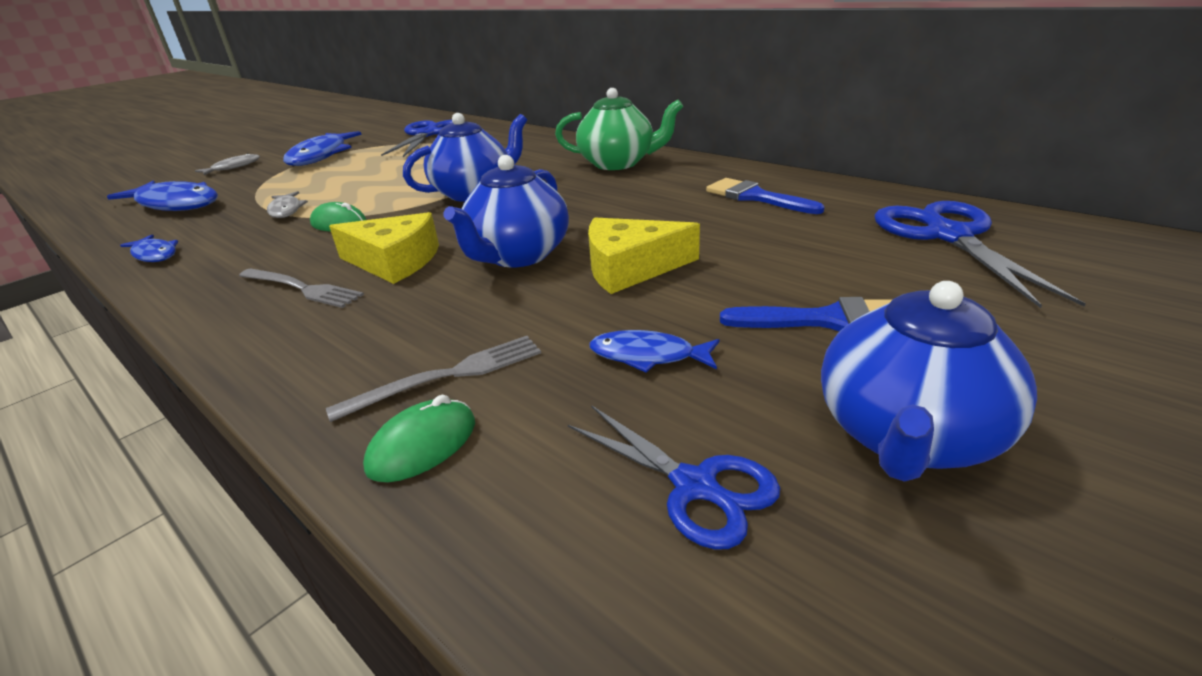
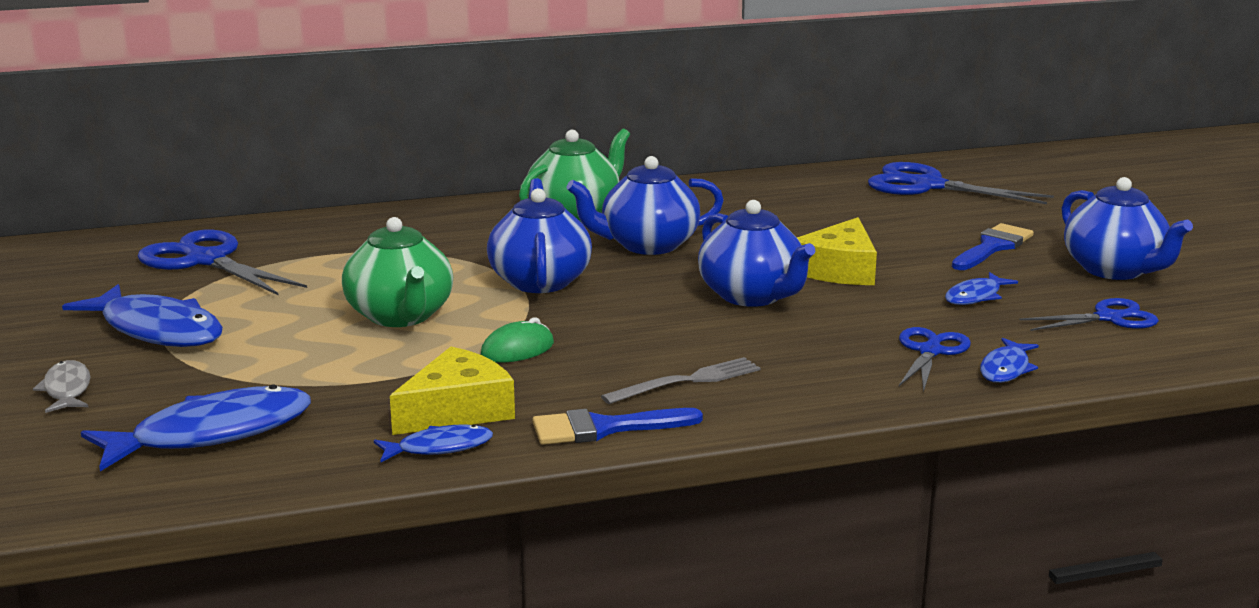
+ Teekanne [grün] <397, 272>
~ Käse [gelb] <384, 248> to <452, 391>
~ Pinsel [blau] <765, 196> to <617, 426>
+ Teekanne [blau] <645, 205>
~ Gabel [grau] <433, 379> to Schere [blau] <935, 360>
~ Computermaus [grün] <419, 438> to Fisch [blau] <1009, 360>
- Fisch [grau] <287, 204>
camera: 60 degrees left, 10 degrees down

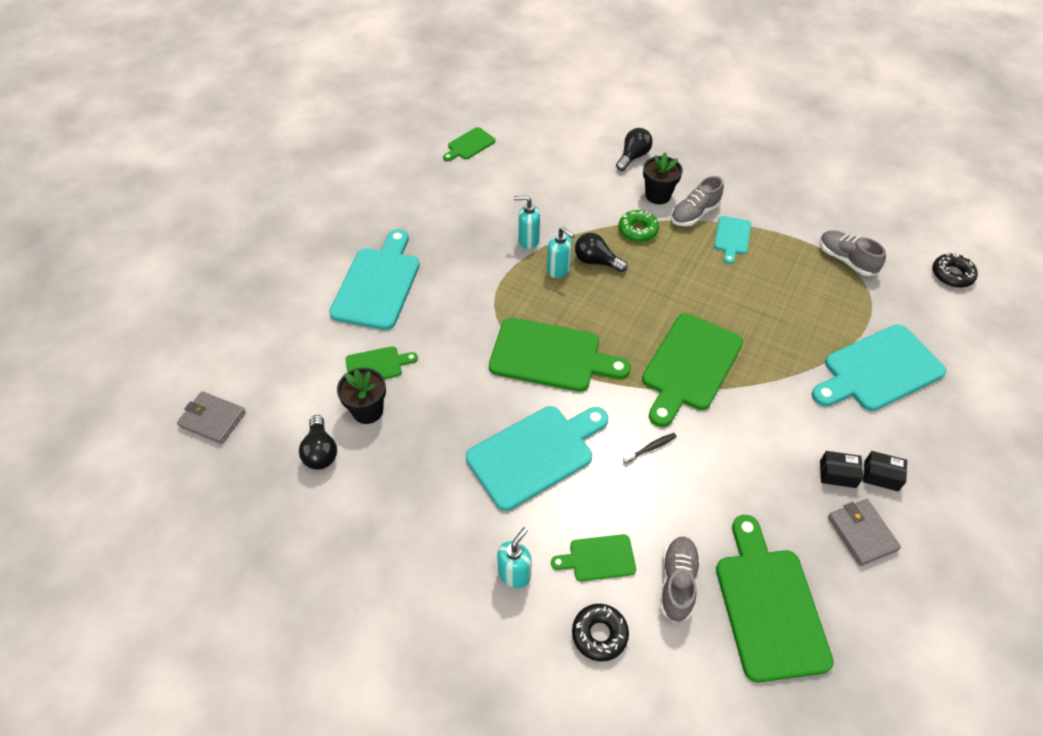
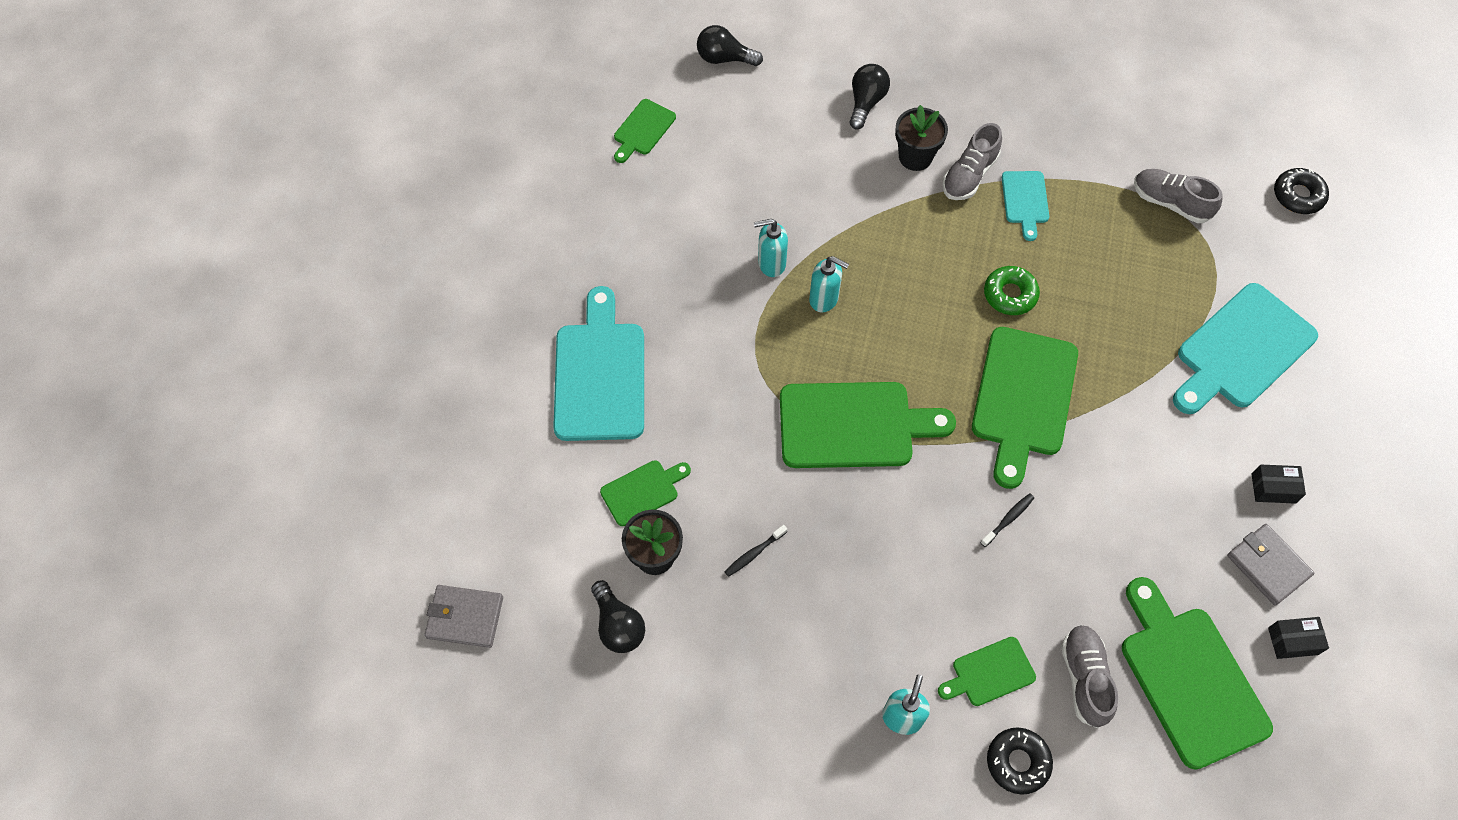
~ Glühbirne [schwarz] <601, 252> to <730, 45>
+ Zahnbürste [schwarz] <755, 551>
~ Donut [grün] <639, 226> to <1012, 290>
~ Schachtel [schwarz] <841, 469> to <1298, 638>
- Schneidebrett [türkis] <537, 458>
camera: 15 degrees left, 10 degrees up

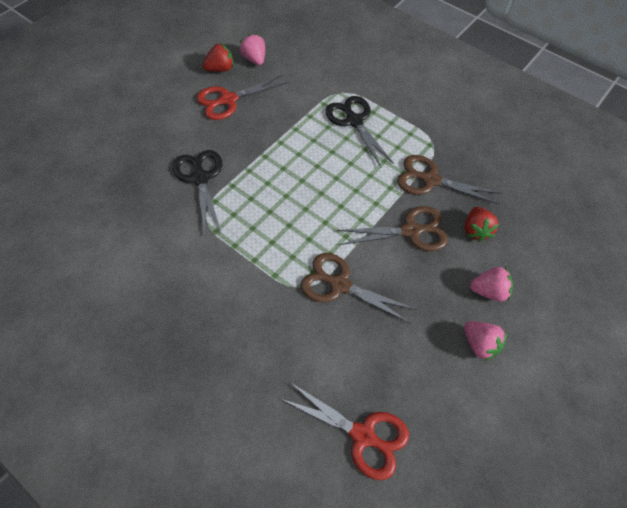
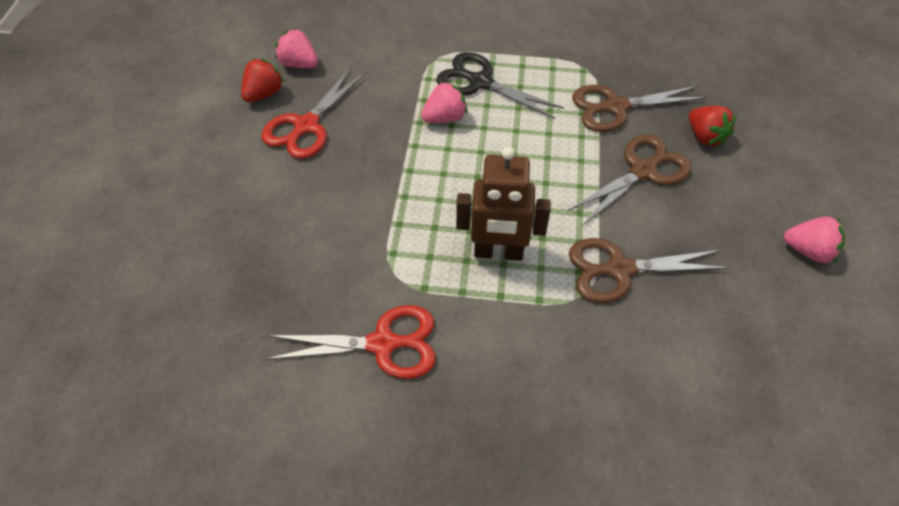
~ Schere [rot] <344, 431> to <351, 342>
~ Erdbeere [rosa] <491, 284> to <444, 102>
+ Roboter [braun] <503, 204>
- Schere [schwarz] <197, 191>
camera: 30 degrees left, 5 degrees down

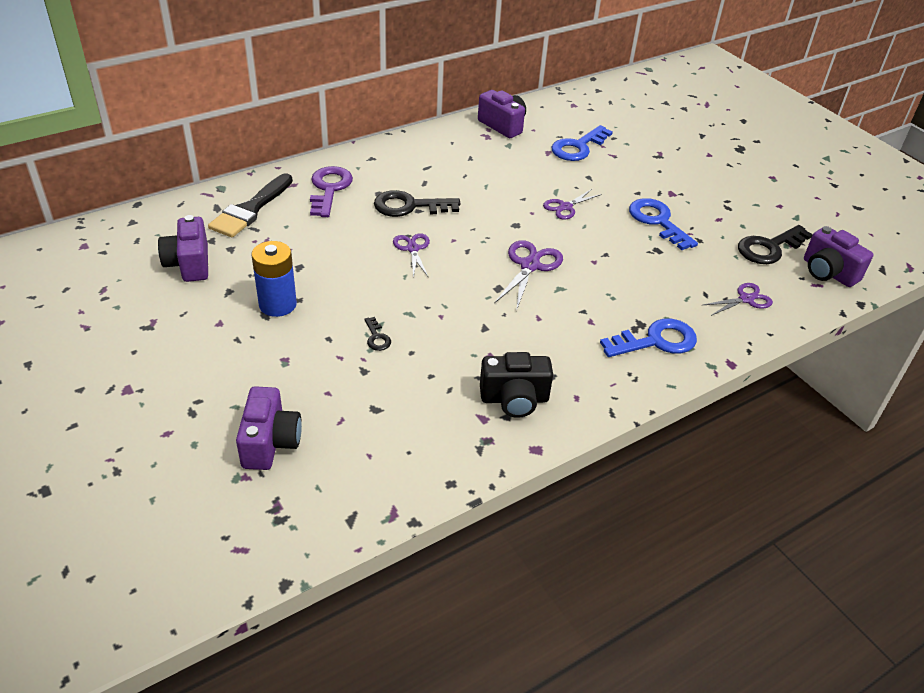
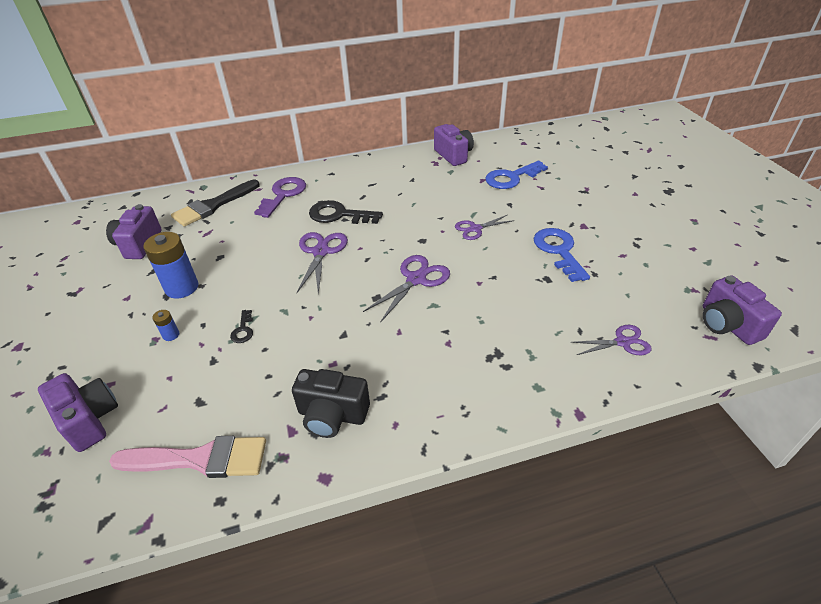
~ Kamera [lila] <269, 428> = <78, 412> 60 degrees counterclockwise
+ Pinsel [rosa] <187, 457>
+ Batterie [blau] <165, 325>
~ Schere [lila] <411, 255> = <322, 263> x1.50
- Schlüssel [blau] <648, 337>
- Schlüssel [schwarz] <775, 244>
camera: 20 degrees right, 0 degrees up

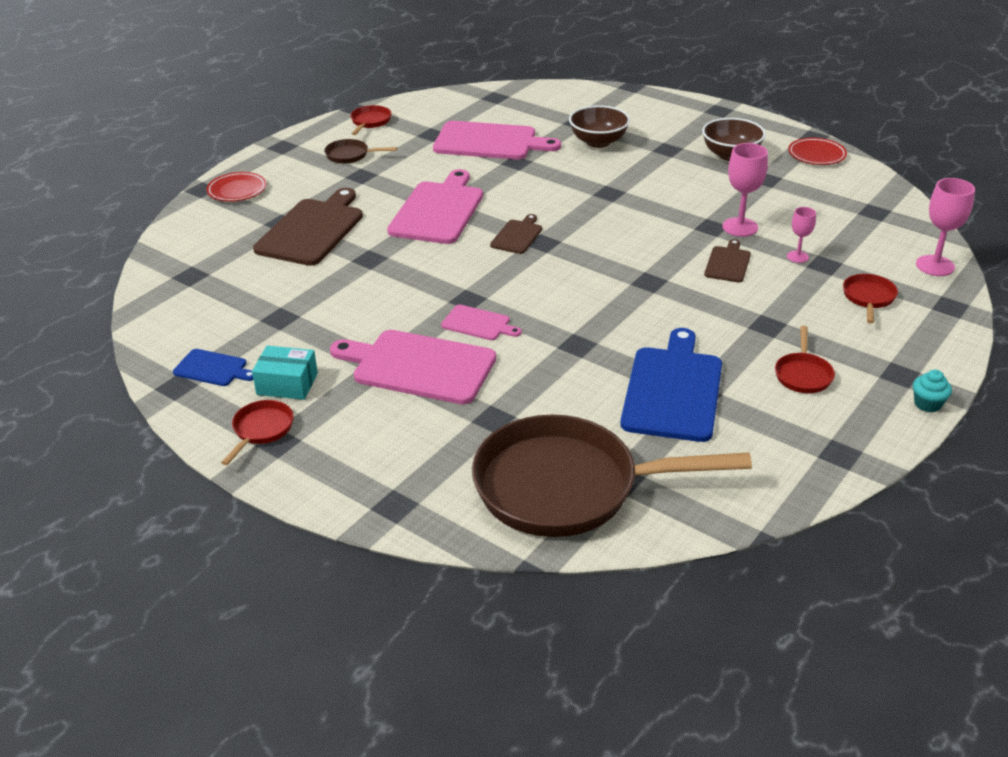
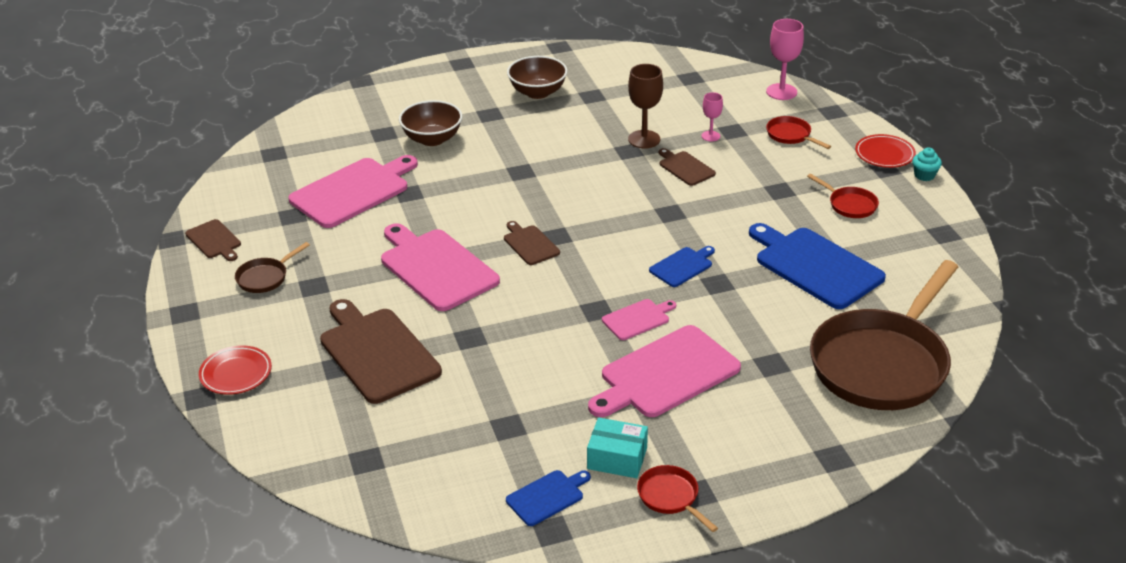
~ Pfanne [rot] <371, 120> to Schneidebrett [braun] <213, 240>
~ Schachtel [türkis] <285, 373> = <617, 448> 60 degrees clockwise
~ Kelch [rosa] <745, 190> to Kelch [braun] <645, 106>
+ Schneidebrett [blau] <682, 266>
~ Teller [rot] <817, 151> to <885, 151>
camera: 55 degrees left, 0 degrees up

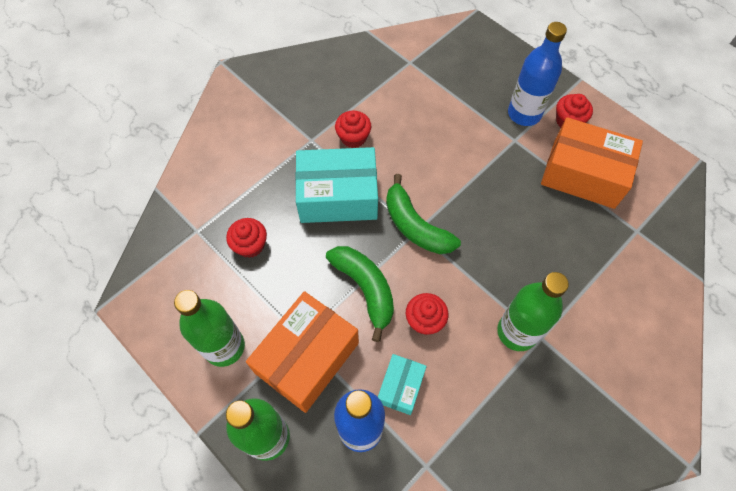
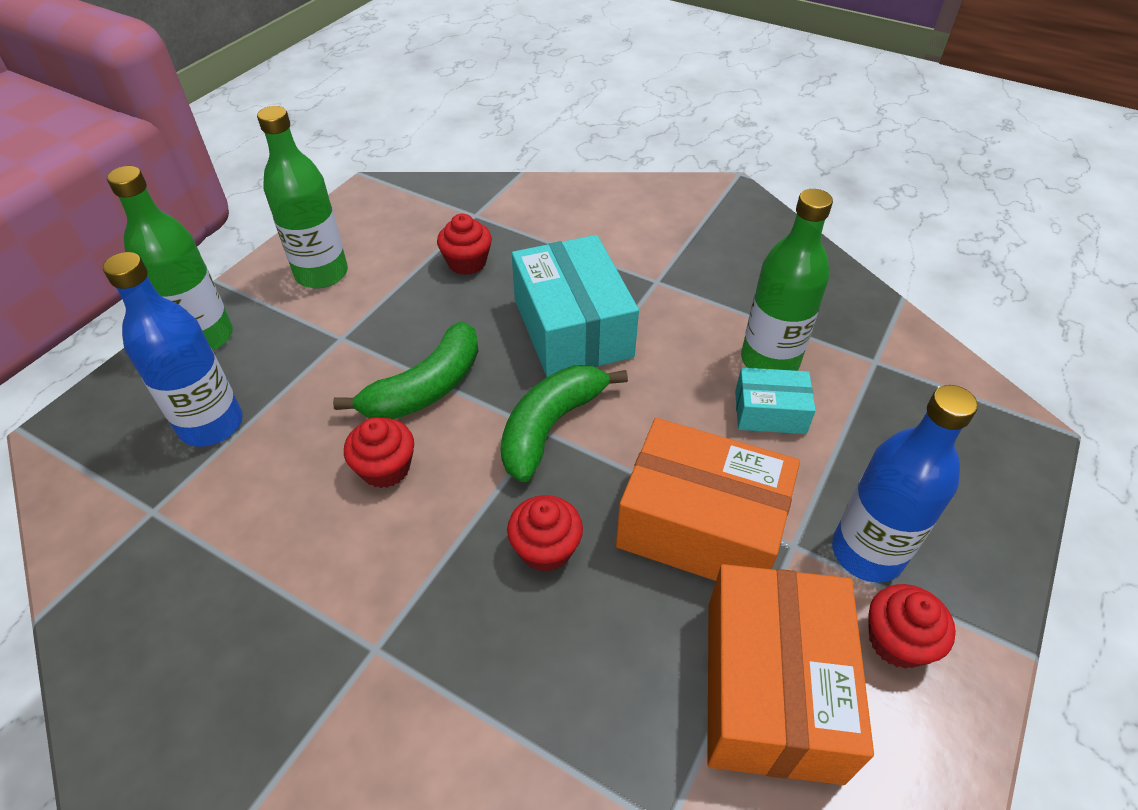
~ Muffin [rot] <353, 129> to <545, 533>
~ Schachtel [orange] <302, 352> to <708, 499>
~ Schachtel [türkis] <402, 384> to <775, 400>
~ Flasche [grün] <533, 311> to <787, 280>
camera: 75 degrees right, 15 degrees down

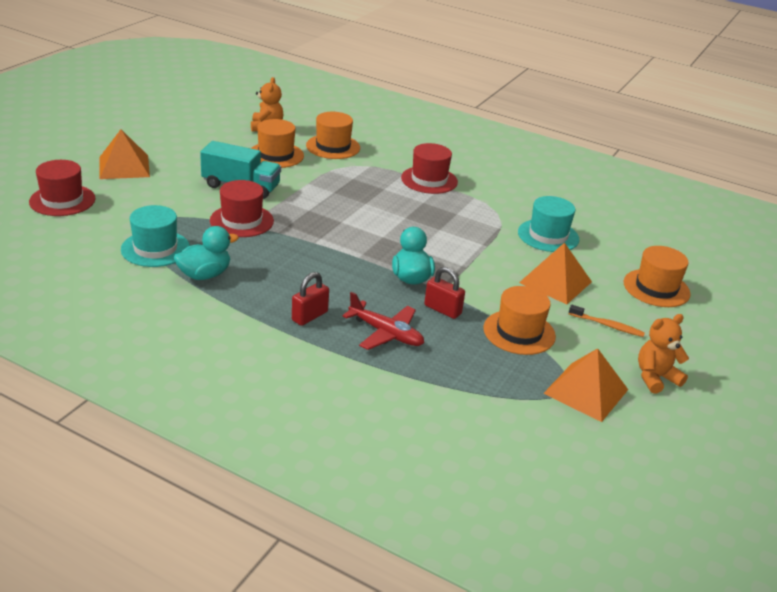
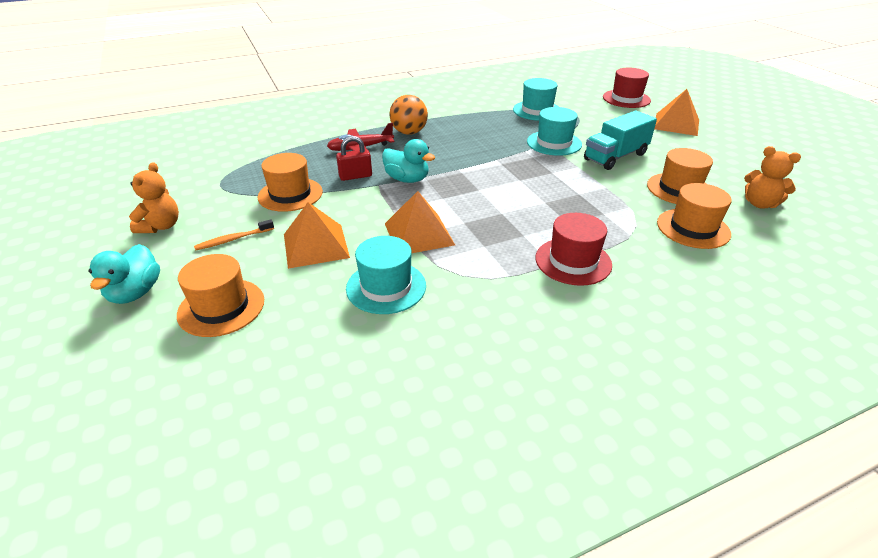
~ Ente [türkis] <206, 253> to <124, 274>
~ Pyramide [orange] <585, 385> to <420, 222>
~ Vorhängeschloss [rot] <310, 299> to Ball [orange] <409, 115>
~ Hut [rot] <242, 208> to Hut [türkis] <554, 131>
camera: 130 degrees right, 5 degrees up

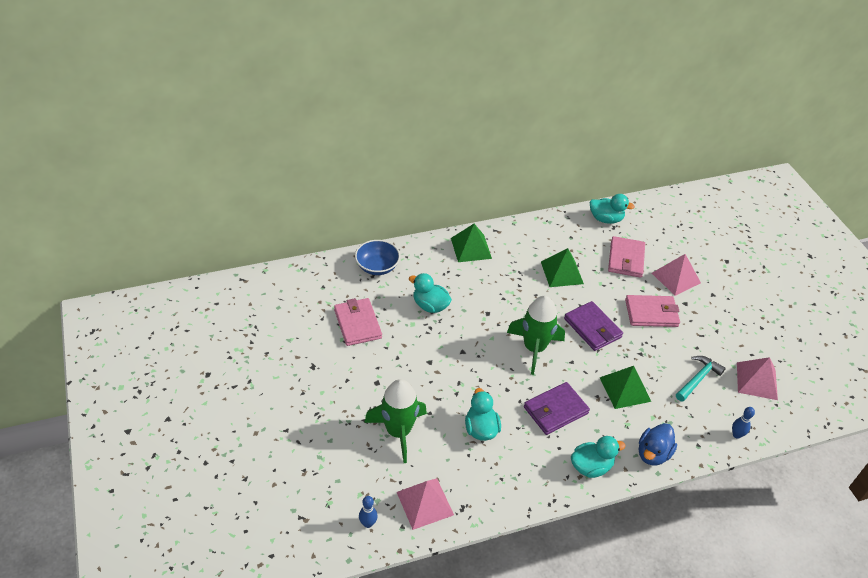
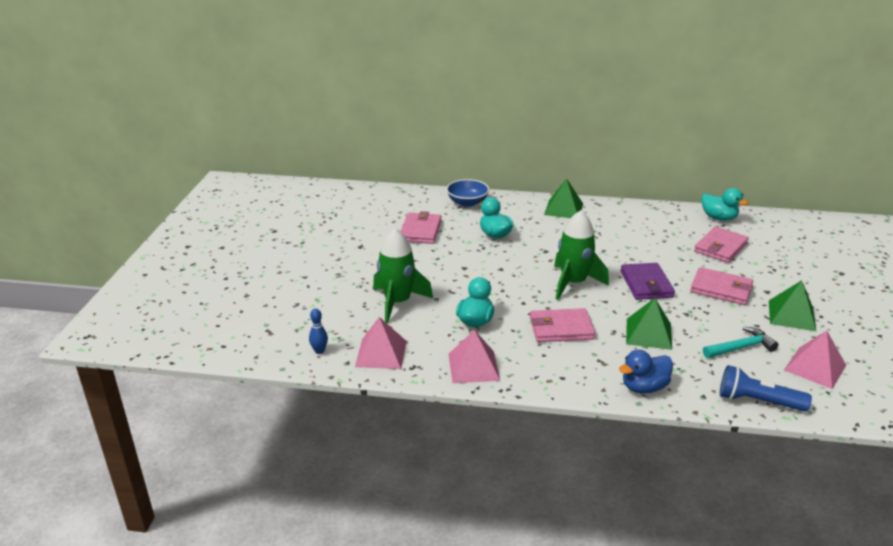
~ Pyramide [rosa] <676, 275> to <474, 356>
~ Geldbörse [lila] <557, 408> to Geldbörse [rosa] <562, 325>
~ Bowlingkegel [blau] <743, 423> to Taschenlampe [blau] <766, 388>
~ Pyramide [grün] <562, 267> to <792, 305>
- Ente [türkis] <598, 457>
camera: 30 degrees right, 15 degrees down

